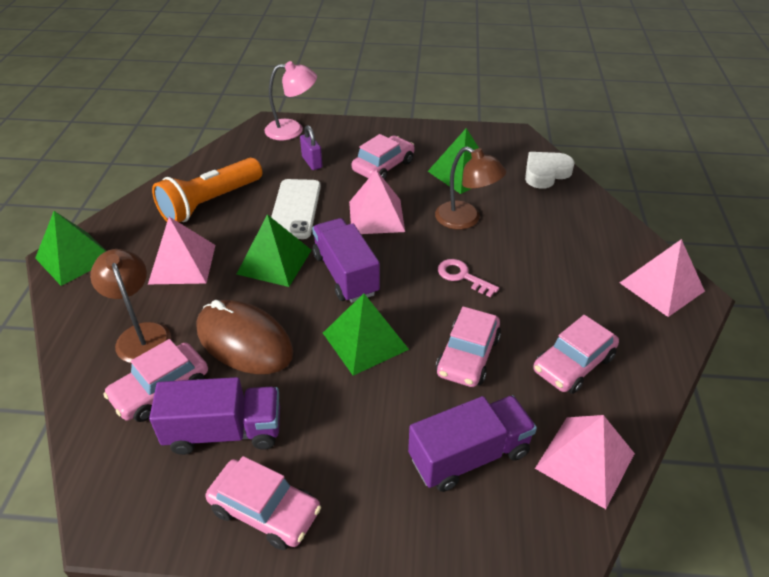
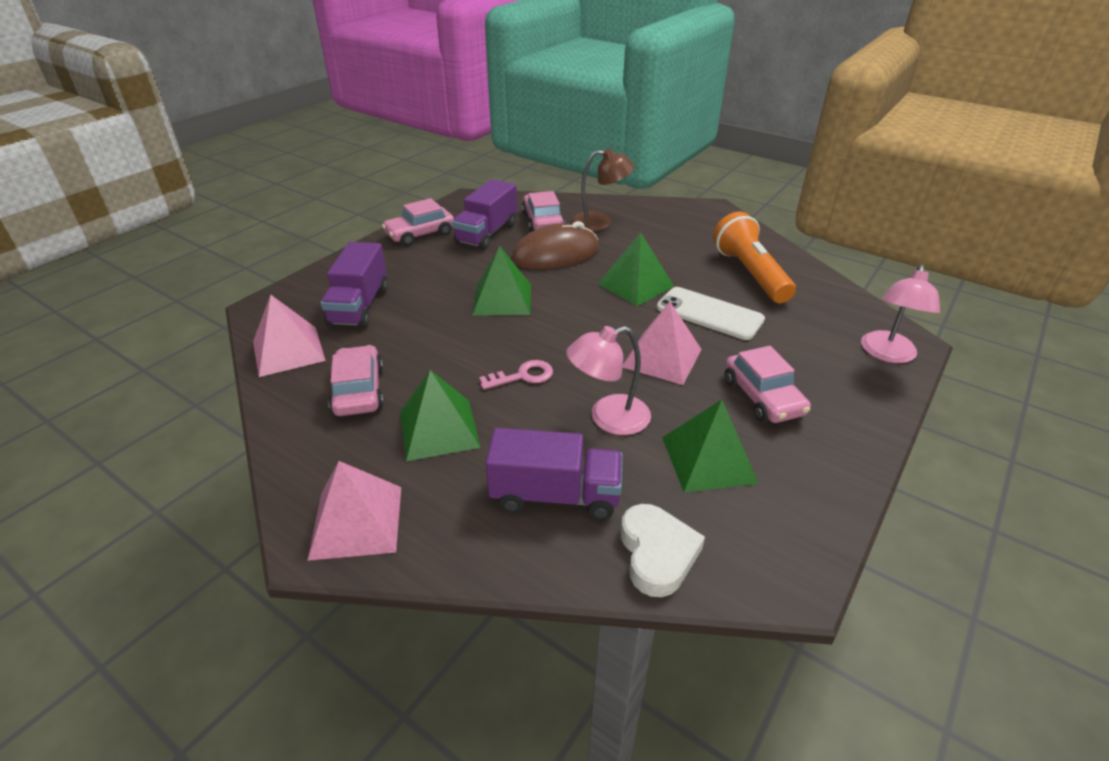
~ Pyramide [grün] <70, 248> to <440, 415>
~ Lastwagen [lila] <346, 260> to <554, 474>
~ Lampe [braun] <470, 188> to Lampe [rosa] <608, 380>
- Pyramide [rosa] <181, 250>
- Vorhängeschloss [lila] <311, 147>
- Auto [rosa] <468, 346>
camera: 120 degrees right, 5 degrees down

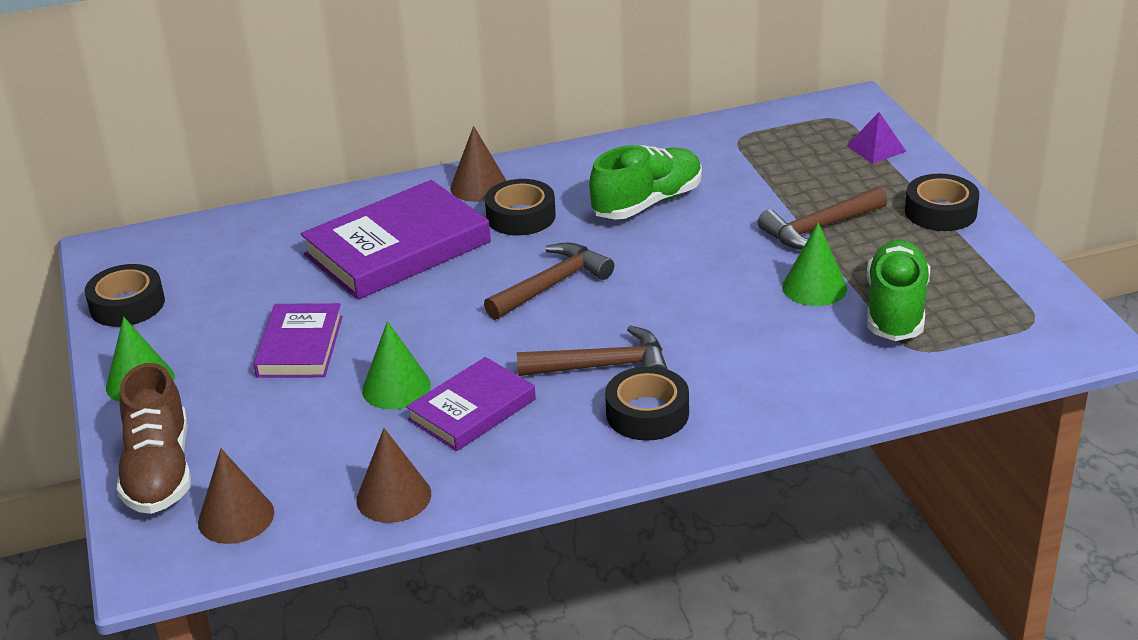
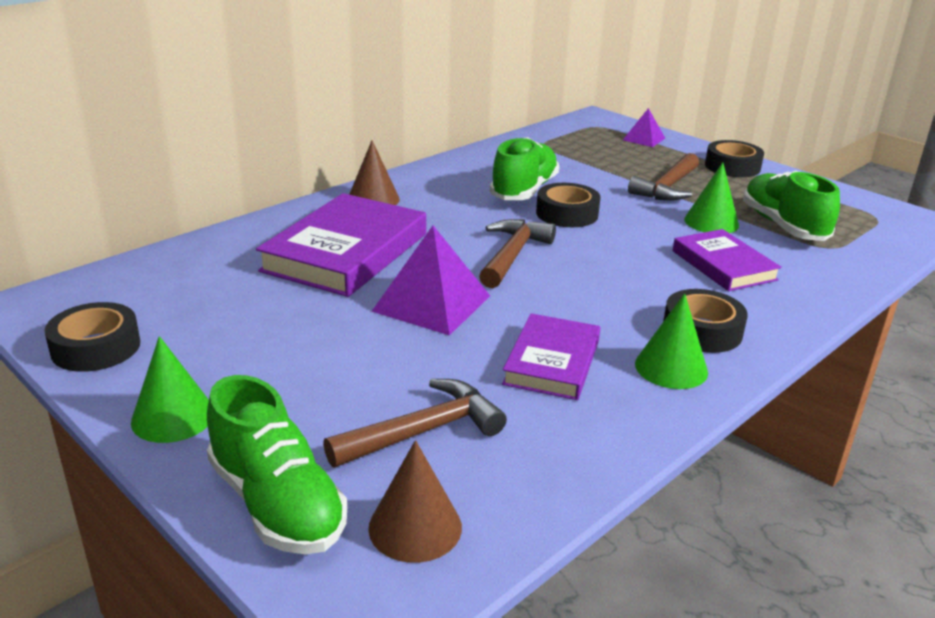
~ Schuh [braun] <154, 438> to Schuh [grün] <277, 464>
~ Hammer [braun] <592, 350> to <415, 423>
+ Pyramide [lila] <431, 280>
~ Klebeband [schwarz] <520, 207> to <568, 205>
~ Kegel [grün] <396, 365> to <671, 341>
~ Buch [lila] <298, 340> to <727, 260>
- Kegel [braun] <393, 475>
camera: 30 degrees left, 5 degrees down

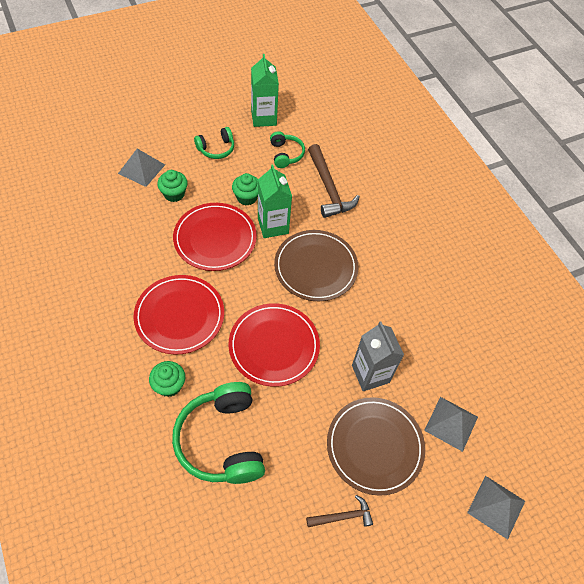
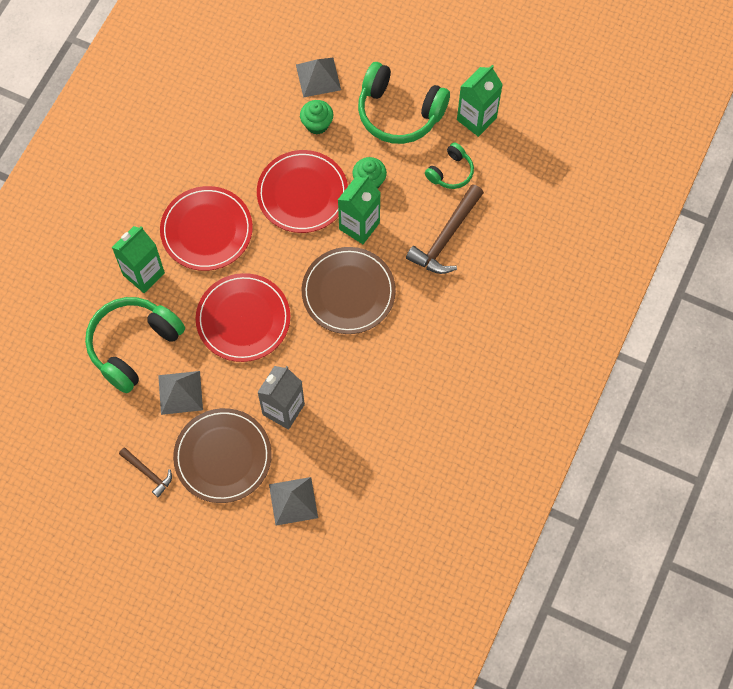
~ Muffin [grün] <167, 379> to Getränkekarton [grün] <138, 259>
~ Pyramide [grau] <496, 508> to <180, 393>
~ Kopfhörer [grün] <214, 143> = <404, 103> x1.92
camera: 55 degrees right, 10 degrees up

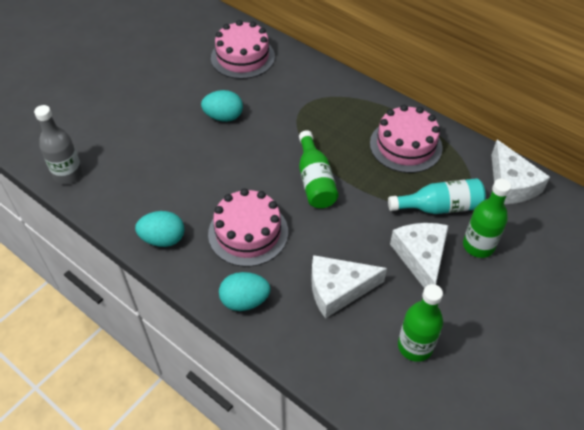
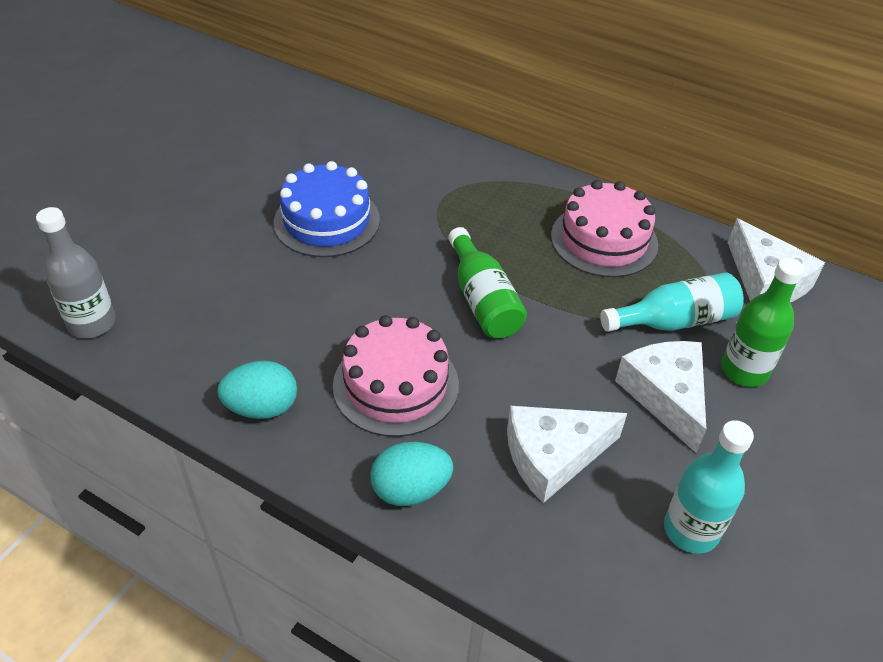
~ Ei [türkis] <222, 106> to Kuchen [blau] <326, 209>
~ Flasche [grün] <420, 323> to Flasche [türkis] <709, 487>
- Kuchen [rosa] <243, 49>
camera: 10 degrees left, 5 degrees down

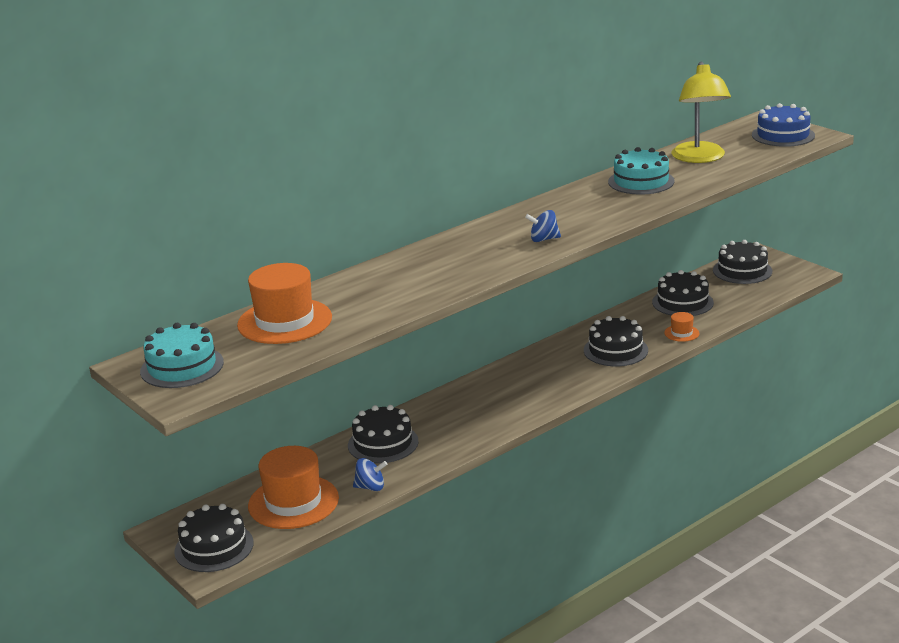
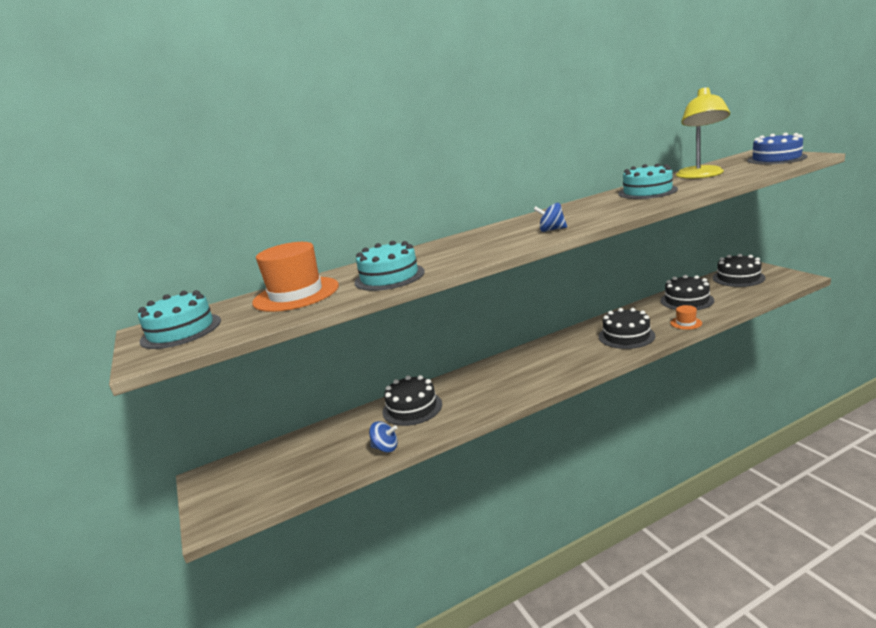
+ Kuchen [türkis] <389, 266>
- Kuchen [schwarz] <214, 538>
- Hut [orange] <293, 487>
camera: 15 degrees right, 5 degrees down

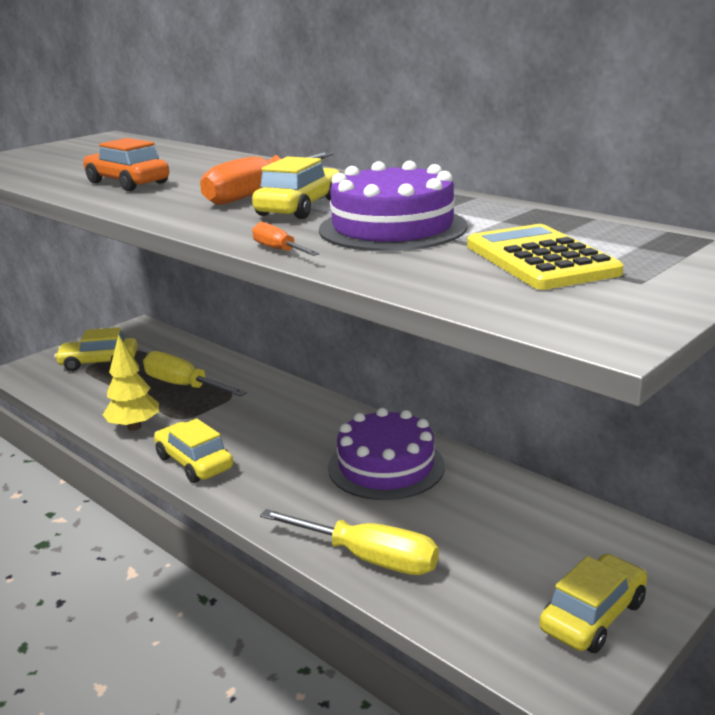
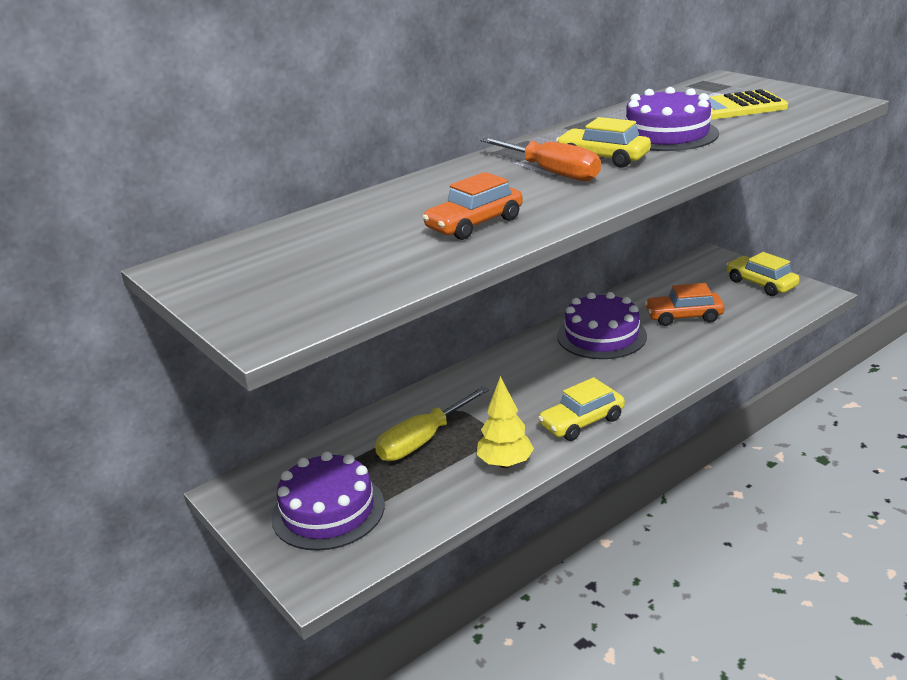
~ Auto [gelb] <96, 349> to Kuchen [lila] <328, 501>
+ Auto [orange] <685, 304>
- Schraubenzieher [orange] <285, 239>
- Schraubenzieher [gelb] <349, 542>
camera: 80 degrees left, 5 degrees up

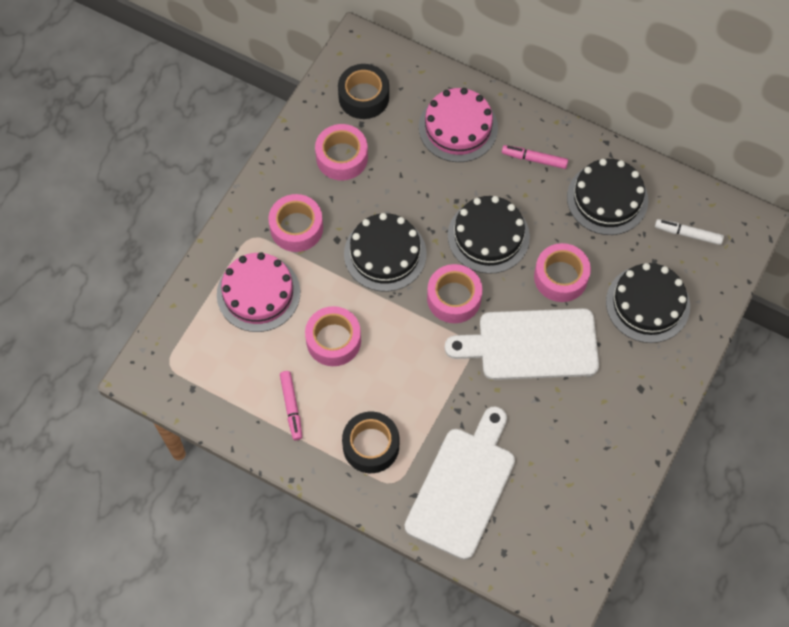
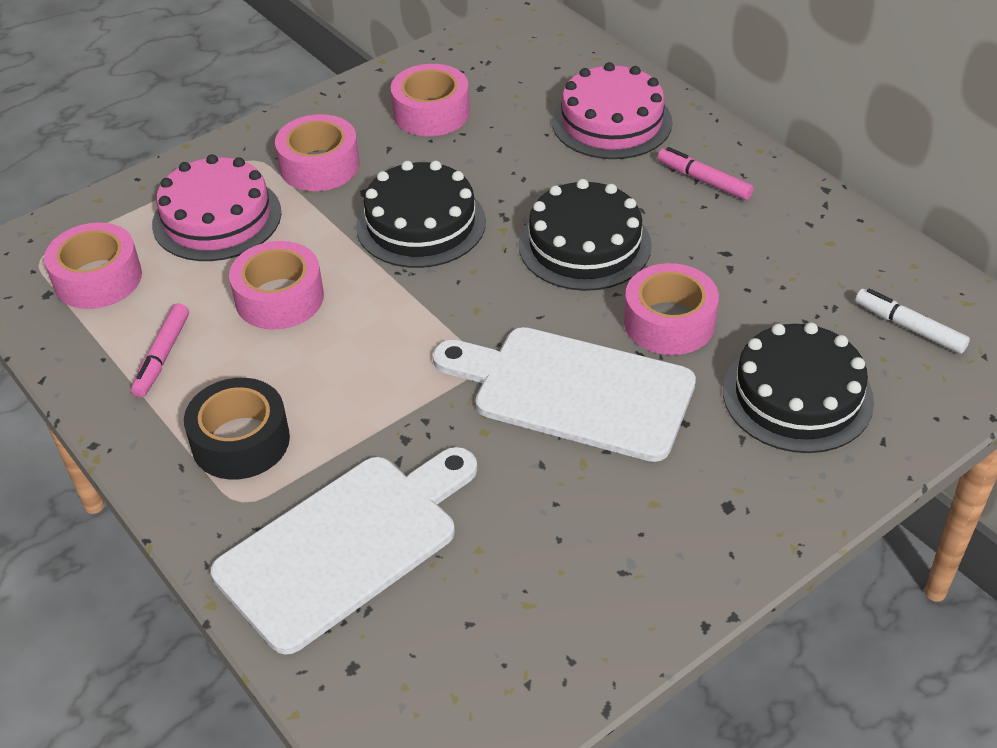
~ Klebeband [rosa] <454, 293> to <93, 265>
- Klebeband [schwarz] <363, 91>
- Kuchen [schwarz] <607, 197>
camera: 25 degrees right, 20 degrees down

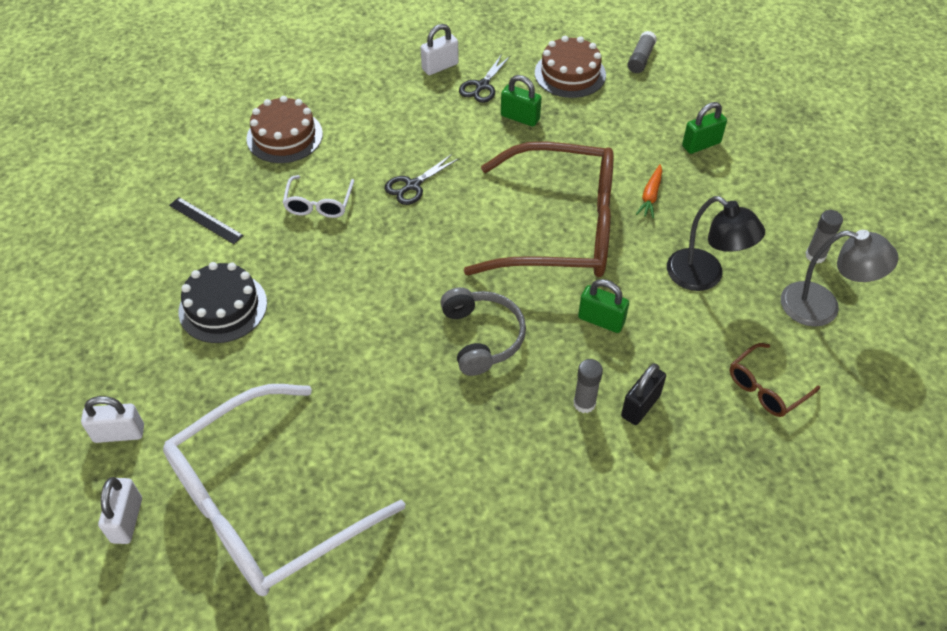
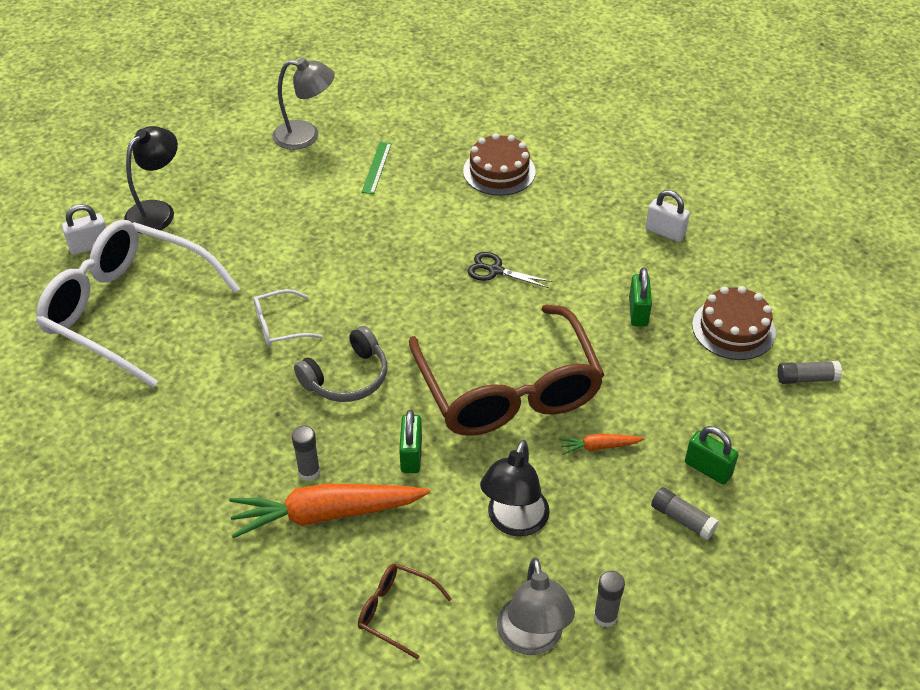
~ Vorhängeschloss [weiß] <112, 419> to Lampe [schwarz] <151, 180>
~ Vorhängeschloss [schwarz] <643, 394> to Karotte [orange] <330, 510>
~ Brille [weiß] <318, 196> to <288, 318>
+ Lampe [grau] <304, 104>
~ Lineal [schwarz] <206, 220> to Lineal [grün] <377, 168>
+ Klebestift [grau] <685, 513>
- Kuchen [schwarz] <223, 302>
- Schere [schwarz] <484, 78>
camera: 65 degrees right, 5 degrees down

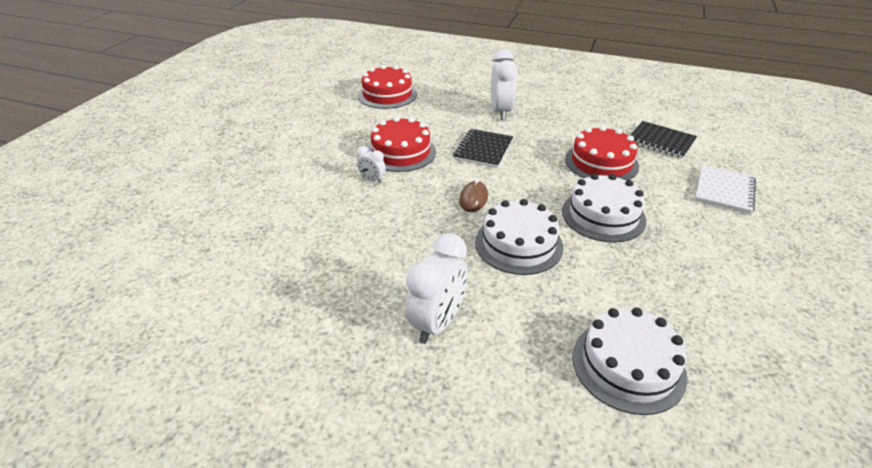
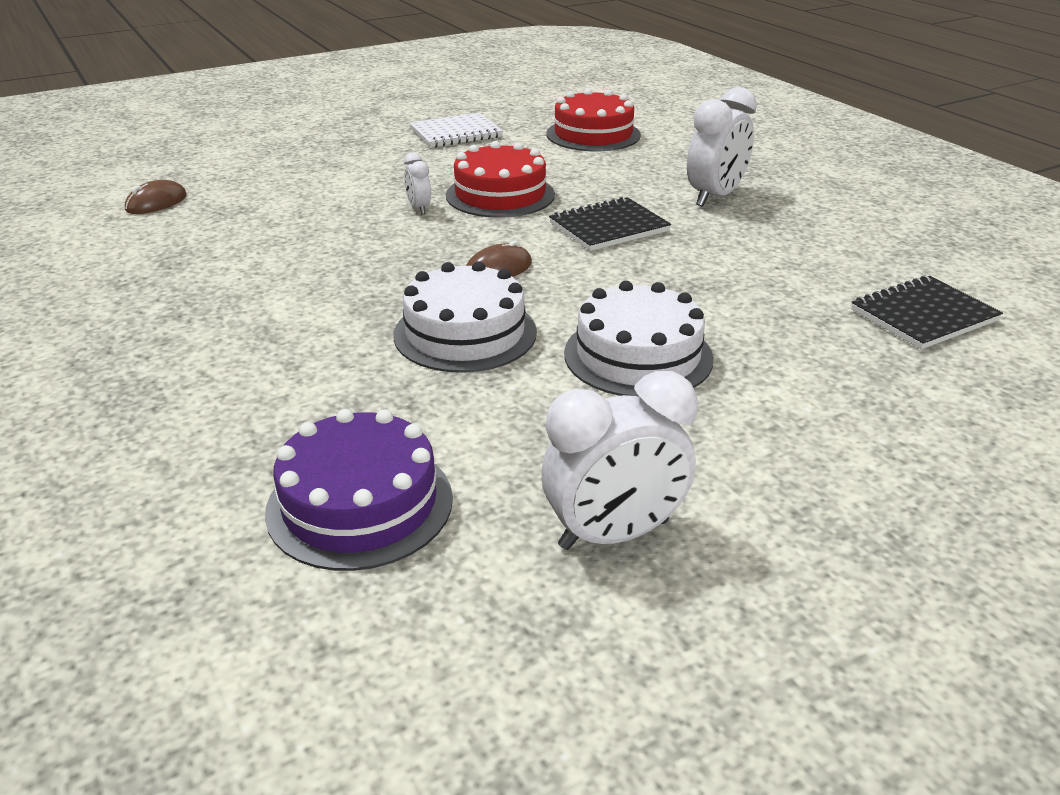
+ Computermaus [braun] <156, 197>
~ Kuchen [weiß] <629, 361> to Kuchen [lila] <359, 490>
~ Notizbuch [weiß] <725, 189> to <456, 130>
~ Wecker [weiß] <436, 288> to <619, 460>
~ Notizbuch [schwarz] <664, 140> = <927, 312> 75 degrees clockwise
- Kuchen [rot] <602, 153>
camera: 40 degrees right, 5 degrees down

